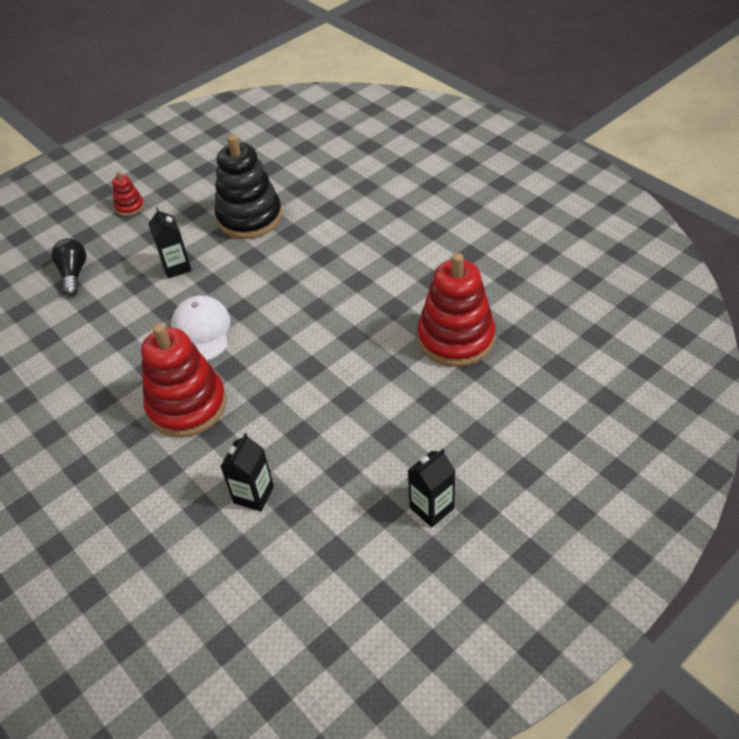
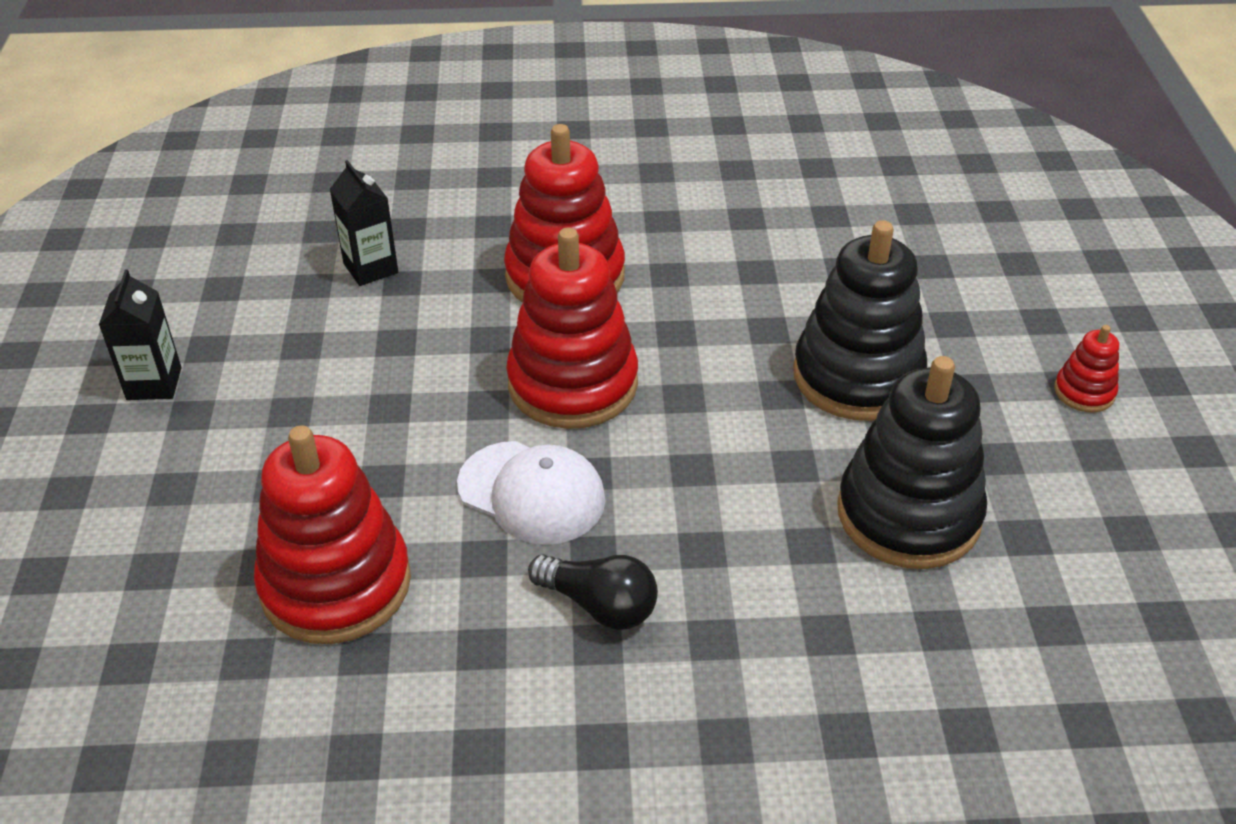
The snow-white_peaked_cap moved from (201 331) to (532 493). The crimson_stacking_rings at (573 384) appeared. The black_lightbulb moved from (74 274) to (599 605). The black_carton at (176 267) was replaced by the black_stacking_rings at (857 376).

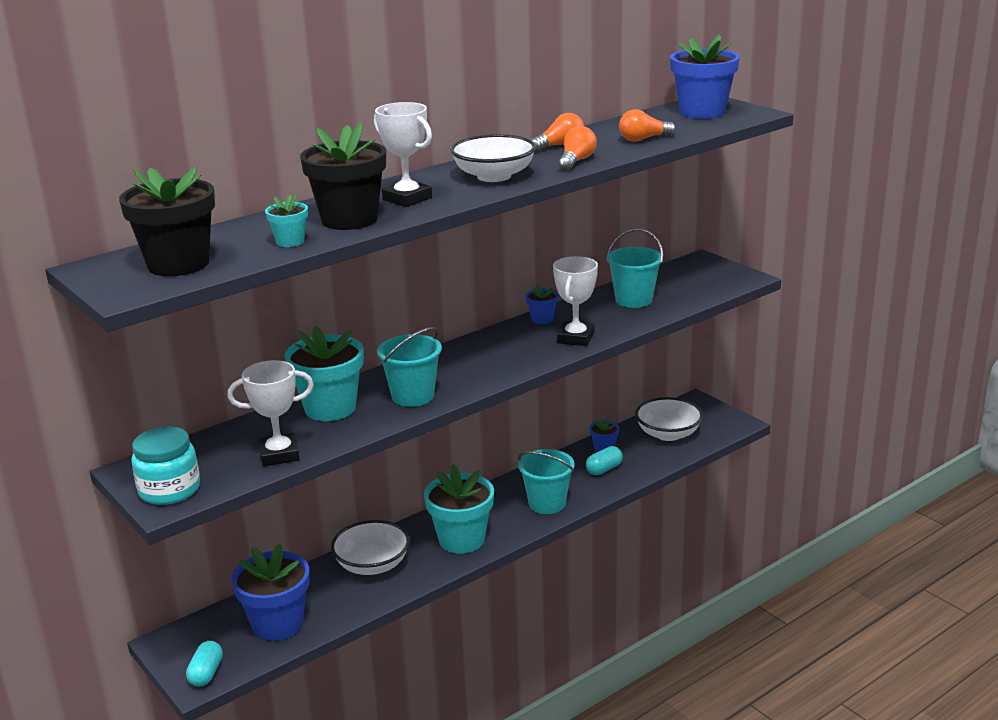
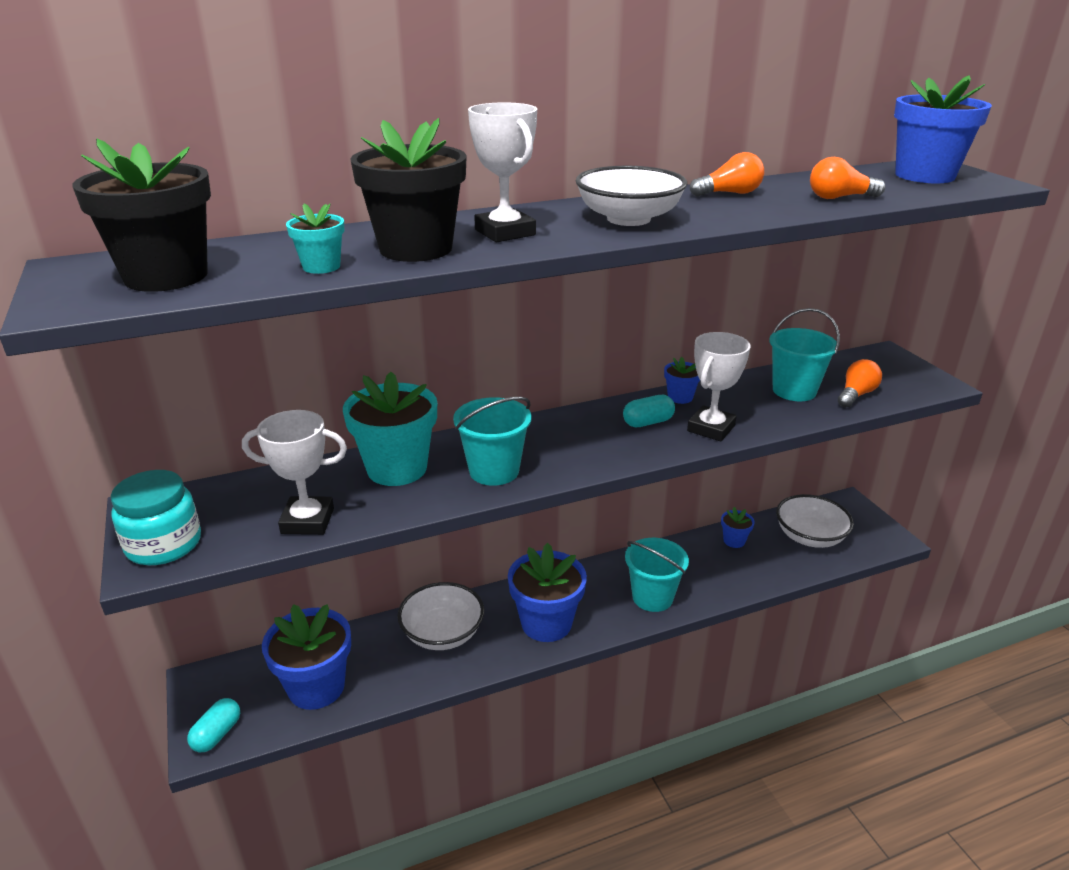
The teal_flower_pot at (461 540) became the cobalt_flower_pot at (546 623). The teal_capsule moved from (604 469) to (648 422). The bright_orange_lightbulb moved from (576 161) to (856 395).

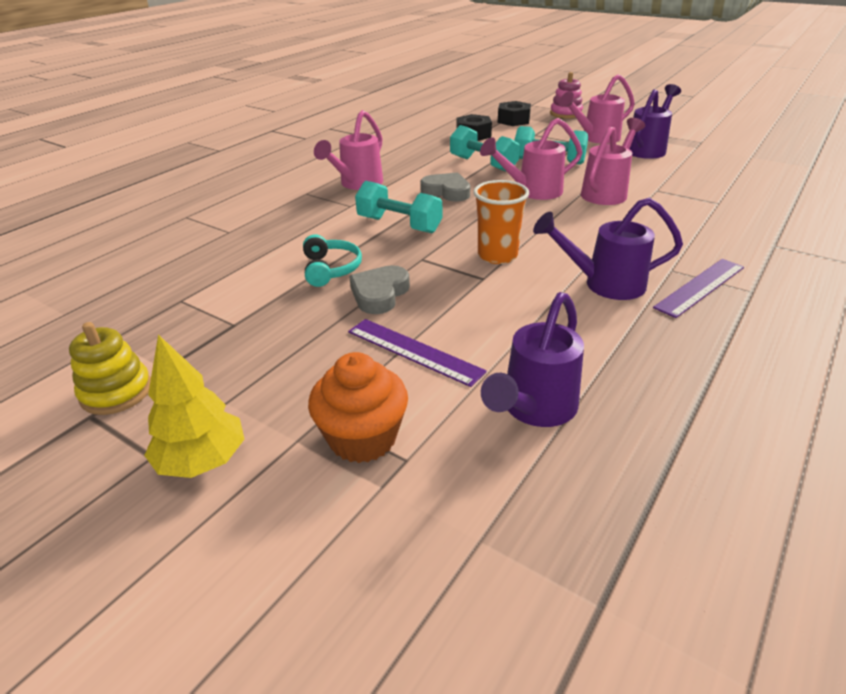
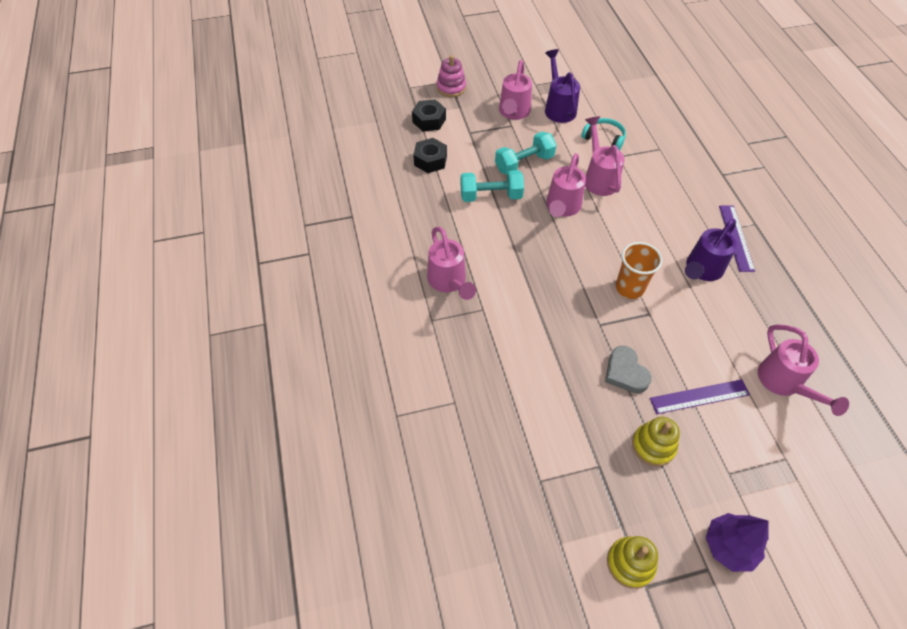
The teal_headphones moved from (331 269) to (604 138). The bright_yellow_stacking_rings at (653 446) appeared. The bright_yellow_toy_tree at (203 461) became the royal_purple_toy_tree at (729 546). The royal_purple_sprinkling_can at (534 410) became the rosy_sprinkling_can at (784 384). The bright_orange_fairy_cake at (362 438) disappeared. The teal_dumbbell at (399 225) disappeared. The gray_heart at (447 192) disappeared.

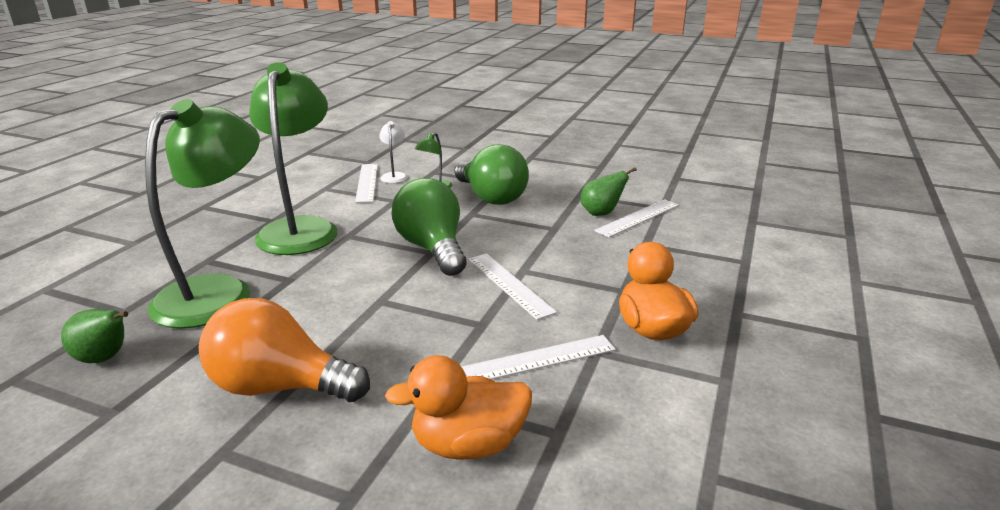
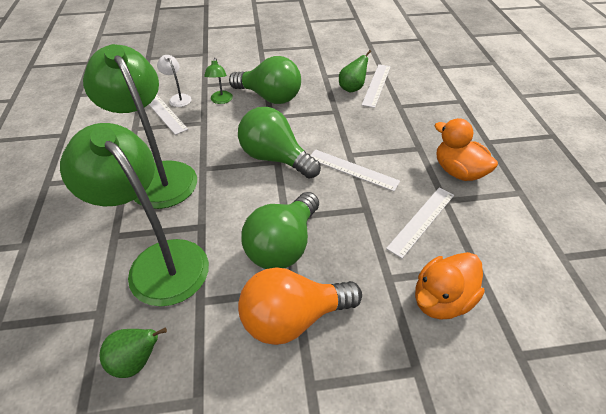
The green_lamp at (219 292) turned 45 degrees counterclockwise. The green_lightbulb at (283 245) appeared.

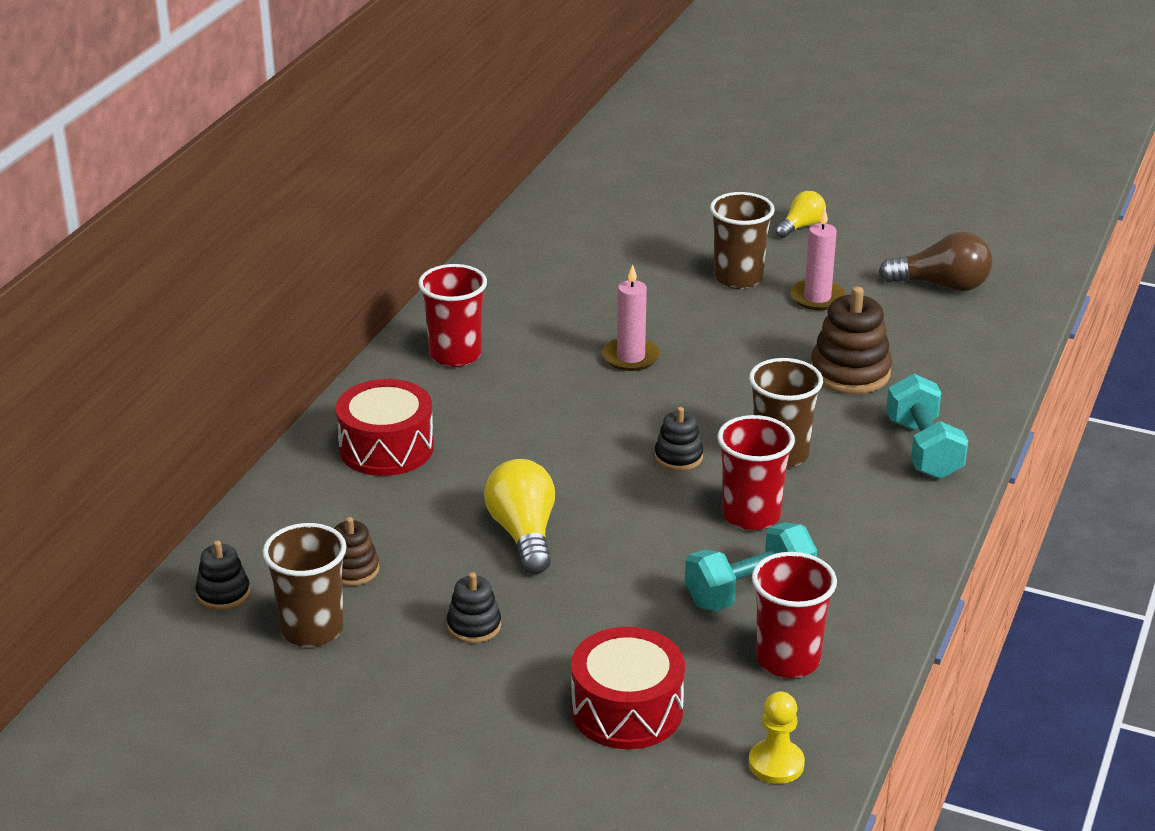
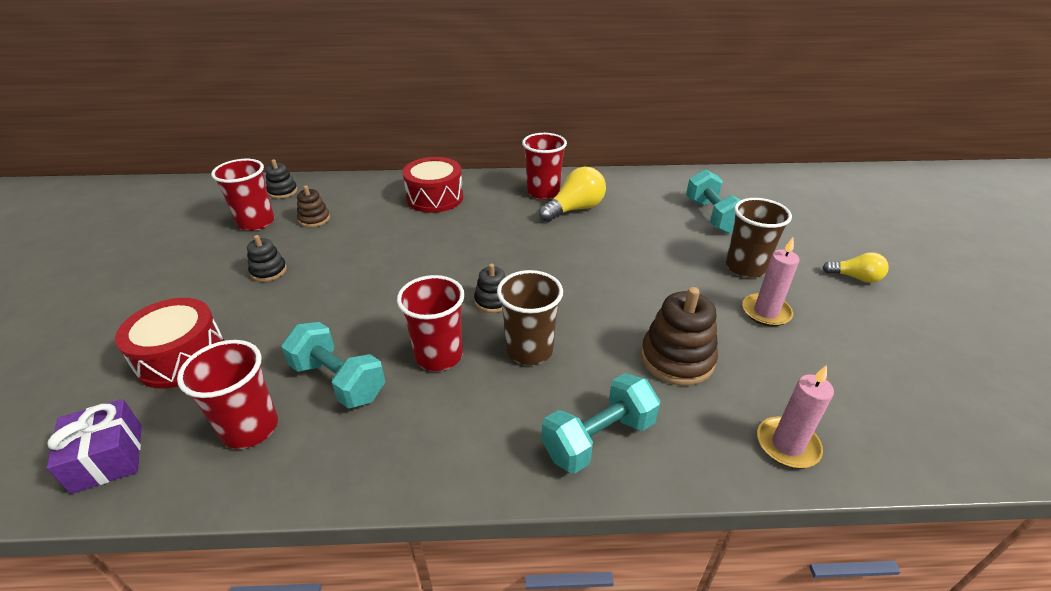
The bright_yellow_chess_pawn at (776 764) was replaced by the royal_purple_present at (108 458). The russet_beaker at (312 629) became the crimson_beaker at (256 222). The bright_yellow_lightbulb moved from (523 534) to (575 209). The teal_dumbbell at (712 216) appeared. The rosy_pillar_candle moved from (630 357) to (787 445). The russet_lightbulb at (942 285) disappeared.

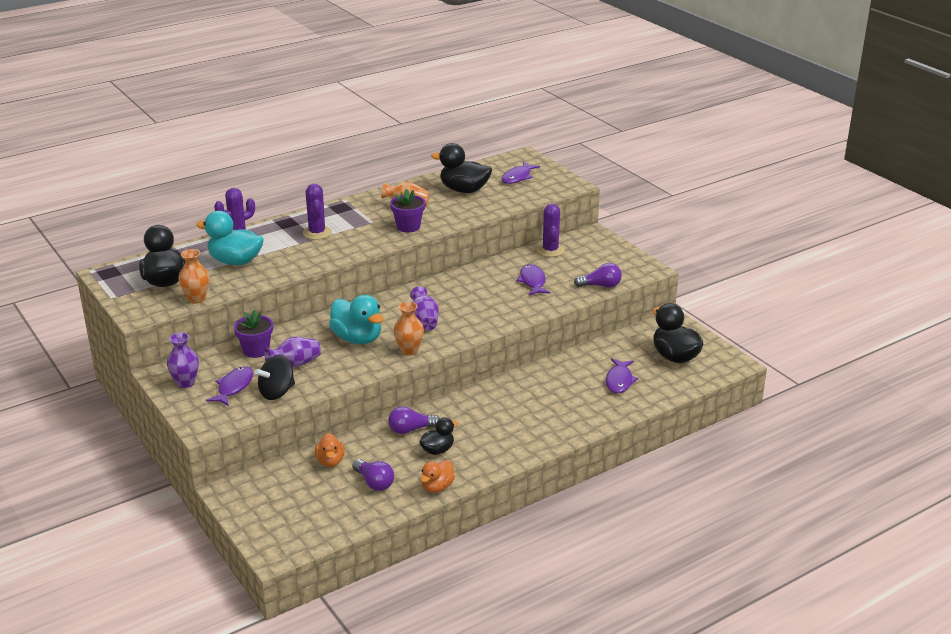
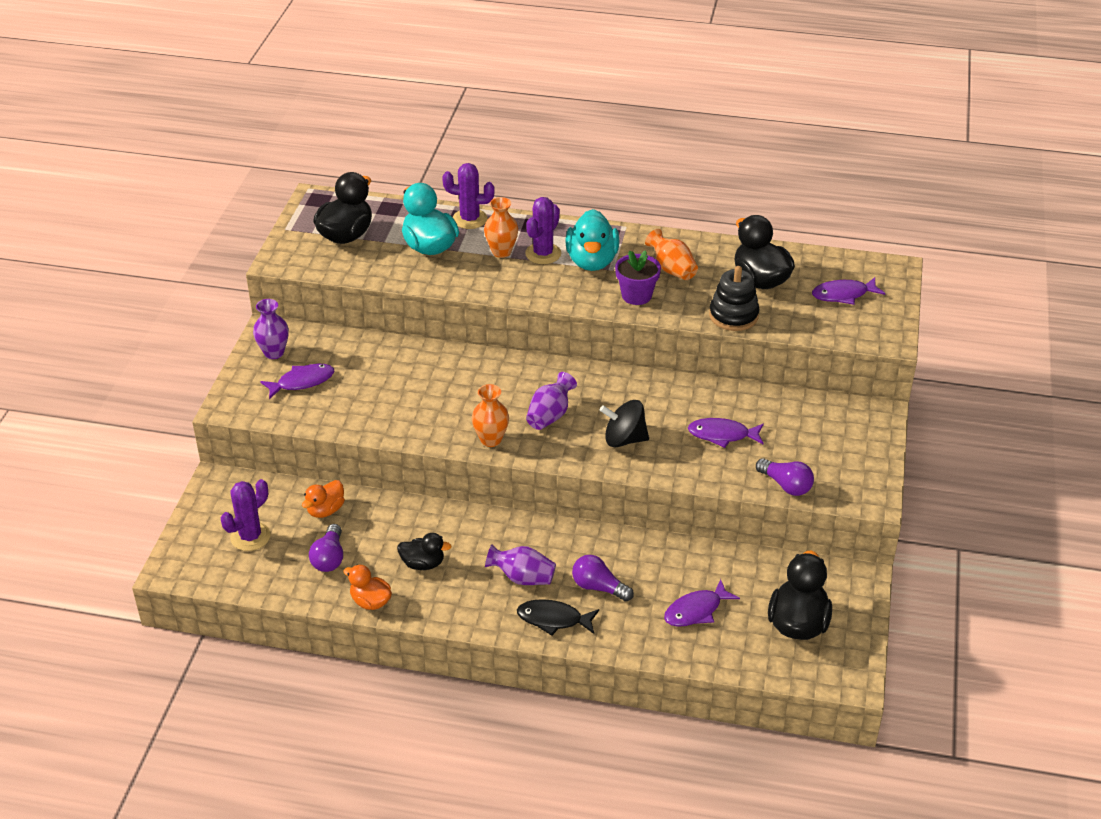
The royal_purple_saguaro_cactus moved from (550 250) to (250 537). The bright_orange_duck at (437 487) turned 45 degrees clockwise. The bright_orange_flower_vase moved from (196 299) to (501 252). The royal_purple_flower_vase moved from (295 364) to (522 578). The black_fish at (553 619) appeared. The teal_duck moved from (357 339) to (592 261). The royal_purple_lightbulb moved from (411 430) to (598 587). The black_spinning_top moved from (277 392) to (624 439). The royal_purple_fish at (533 281) turned 120 degrees counterclockwise. The black_stacking_rings at (733 316) appeared. The royal_purple_flower_pot at (256 350) disappeared.

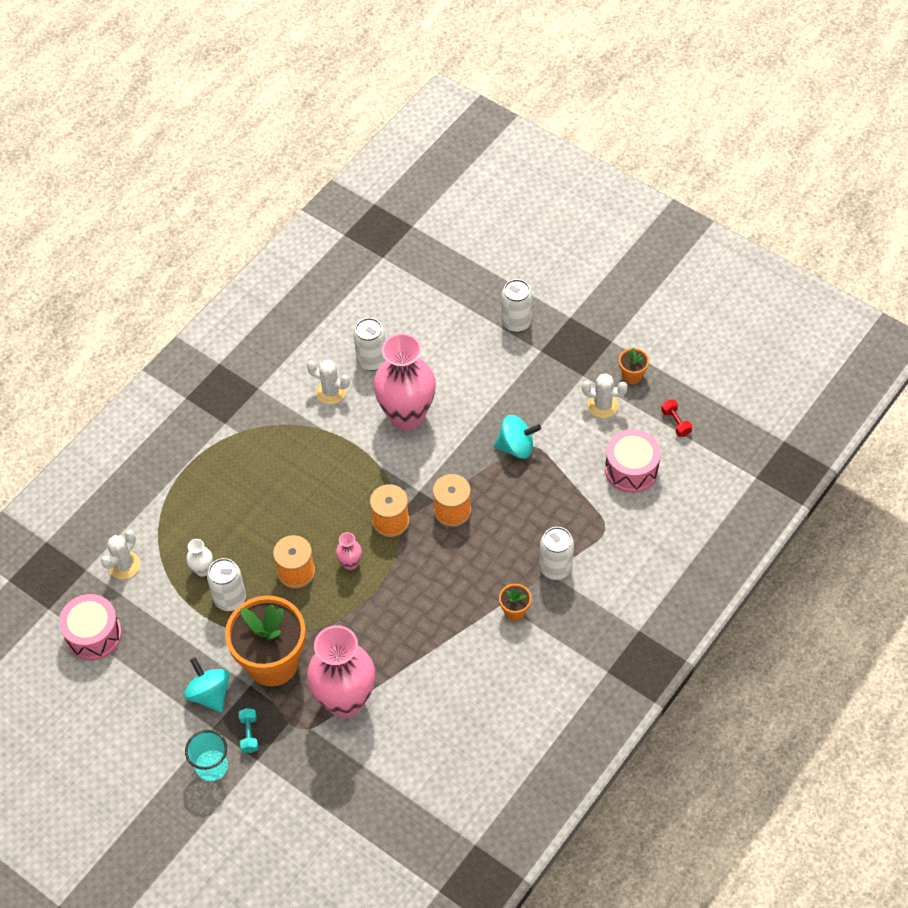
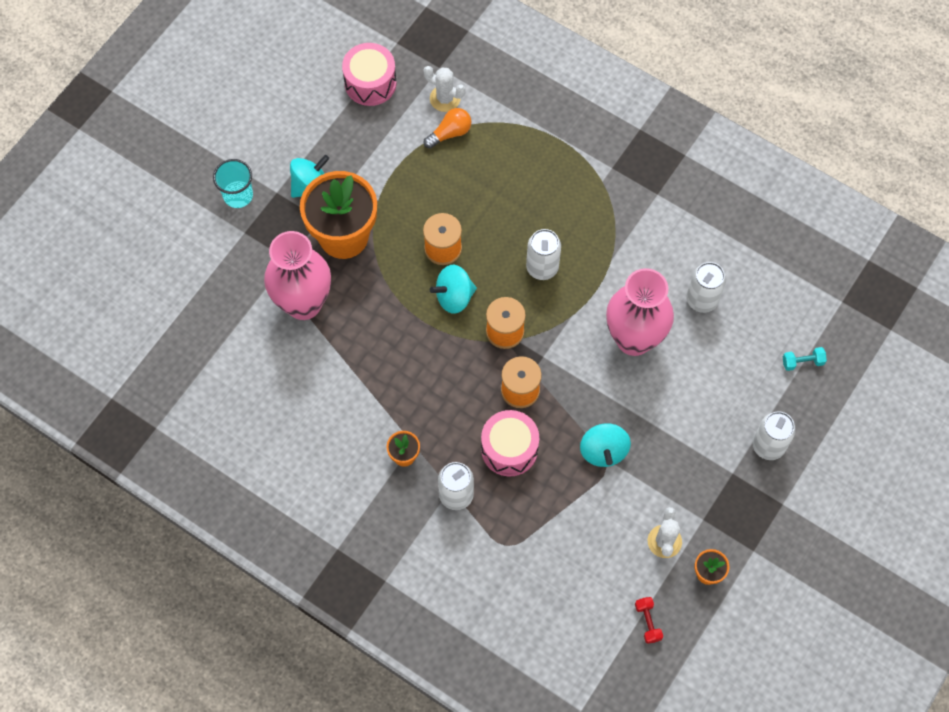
The bright_orange_lightbulb at (450 133) appeared. The rosy_flower_vase at (350 563) was replaced by the teal_spinning_top at (454 297). The rosy_drum moved from (631 470) to (509 449). The snow-white_tin moved from (230 599) to (542 267). The crimson_dumbbell at (676 422) turned 75 degrees counterclockwise. The teal_dumbbell moved from (249 734) to (802 362). The snow-white_flower_vase at (202 570) disappeared. The snow-white_saguaro_cactus at (331 392) disappeared.

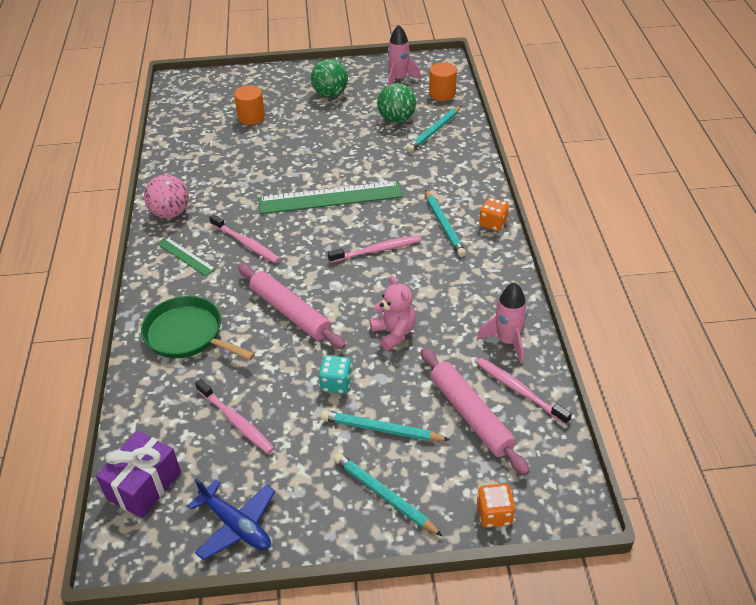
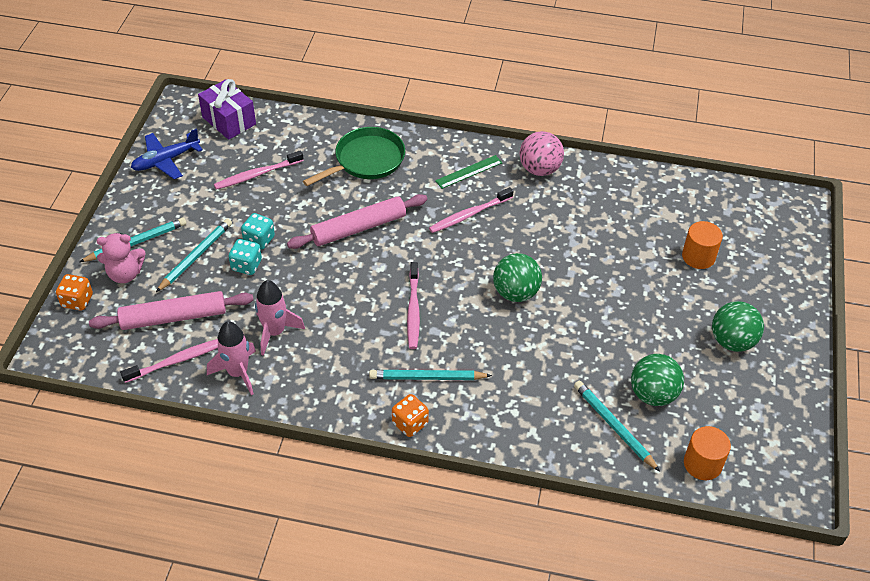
The rosy_teddy moved from (394 333) to (125 274). The teal_die at (246 265) appeared. The rosy_spaceship moved from (399 79) to (275 332). The green_straightedge at (330 198) was replaced by the green_play_ball at (515 293).

